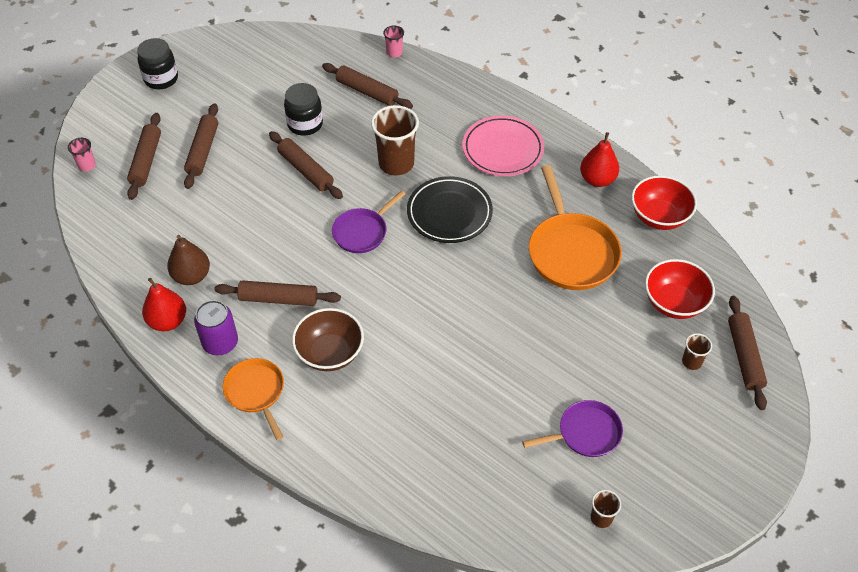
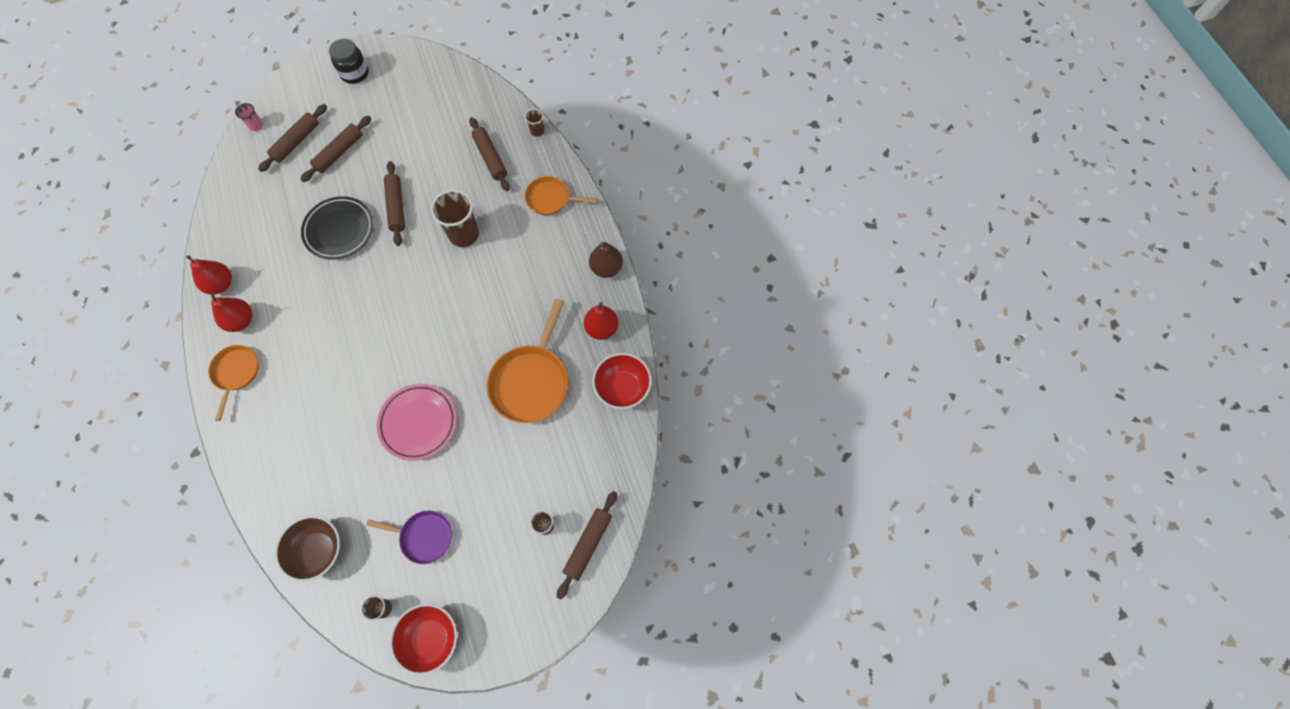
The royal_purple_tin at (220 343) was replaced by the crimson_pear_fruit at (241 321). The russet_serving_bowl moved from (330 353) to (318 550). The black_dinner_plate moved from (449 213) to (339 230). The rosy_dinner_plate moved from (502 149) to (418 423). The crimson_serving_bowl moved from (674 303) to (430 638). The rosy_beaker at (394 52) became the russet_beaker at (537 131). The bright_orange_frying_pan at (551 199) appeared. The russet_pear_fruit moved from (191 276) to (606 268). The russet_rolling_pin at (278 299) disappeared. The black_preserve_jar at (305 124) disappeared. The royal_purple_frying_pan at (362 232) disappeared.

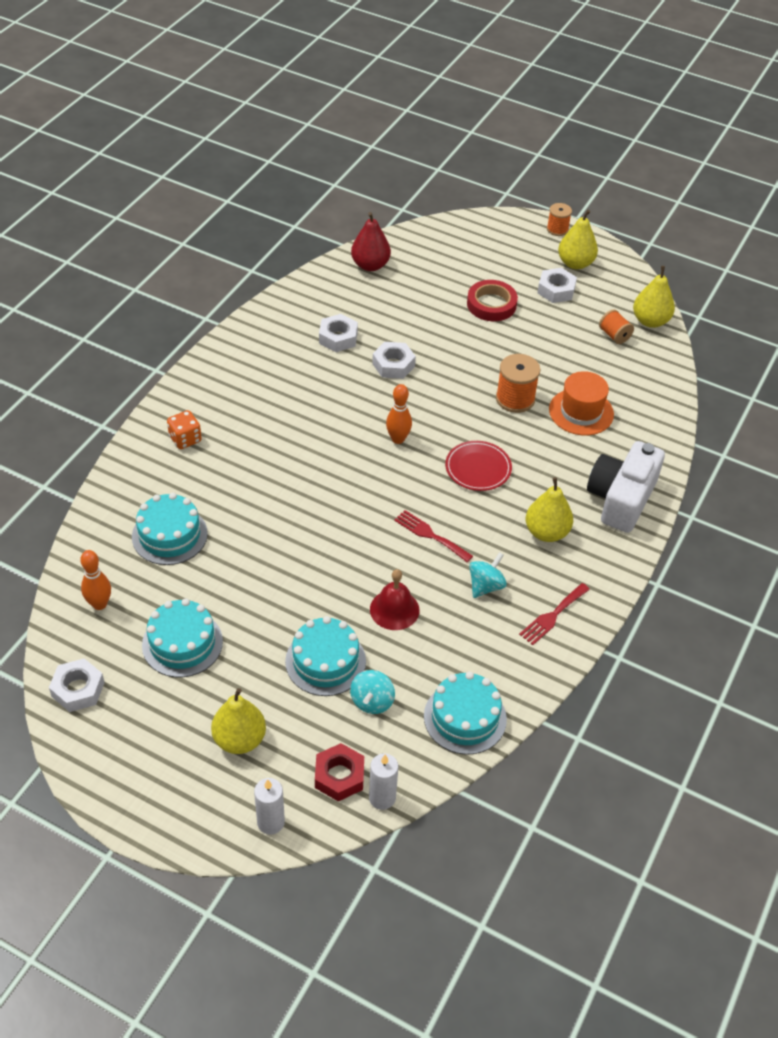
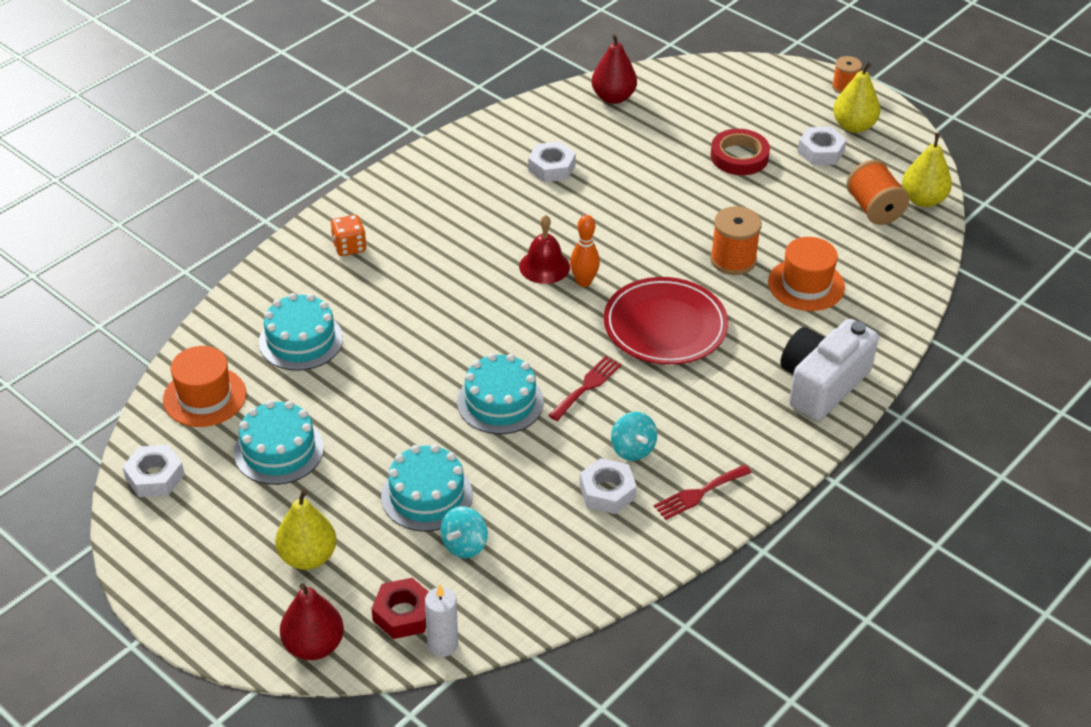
The bright_orange_tenpin at (99 604) was replaced by the bright_orange_hat at (204 397). The snow-white_pillar_candle at (271 822) was replaced by the crimson_pear_fruit at (313 645). The teal_cake moved from (465 717) to (500 402). The crimson_hand_bell moved from (394 609) to (544 266). The crimson_dinner_fork at (430 535) turned 75 degrees clockwise. The snow-white_hexagon_nut moved from (393 365) to (607 492). The crimson_dinner_plate at (478 468) changed to 1.61 times the size. The teal_spinning_top at (486 586) turned 105 degrees clockwise. The bright_orange_bobbin at (614 335) changed to 1.58 times the size. The bright_yellow_pear_fruit at (546 532) disappeared.

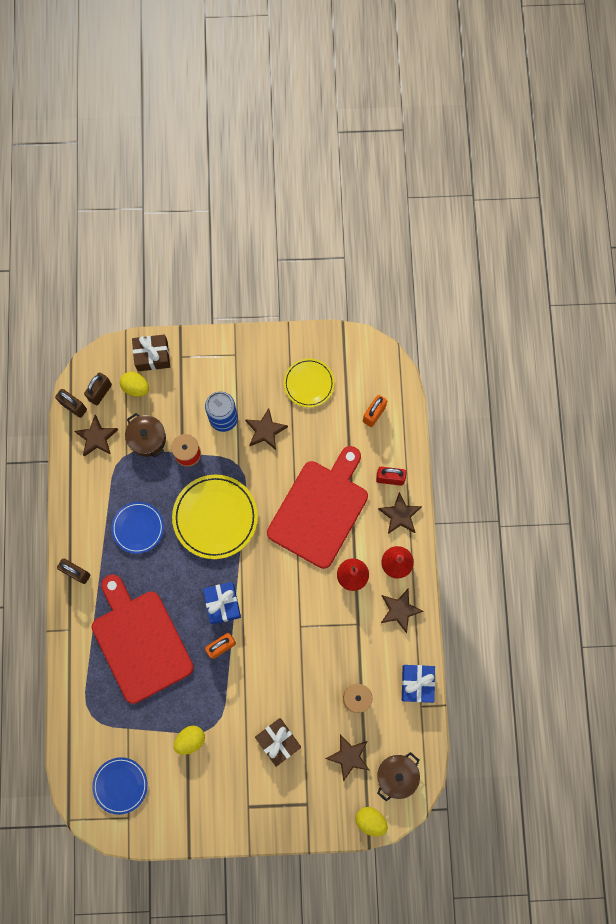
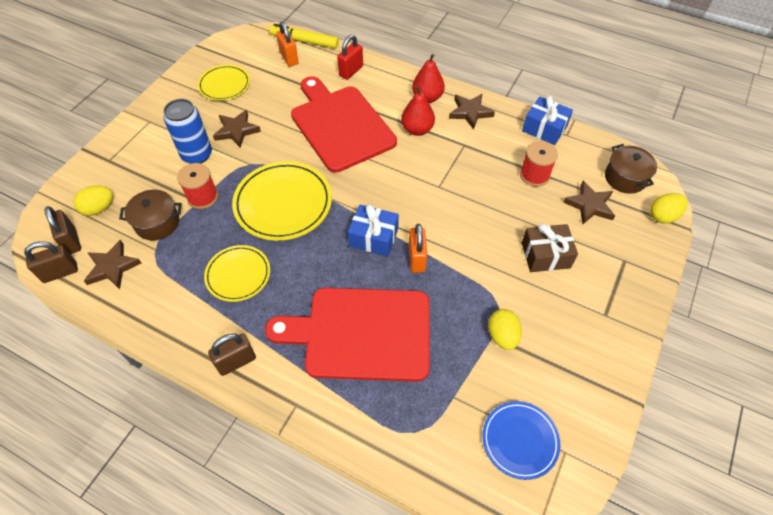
The cobalt_dinner_plate at (138 528) became the bright_yellow_dinner_plate at (238 275). The bright_yellow_felt_pen at (304 41) appeared. The russet_present at (152 356) disappeared. The russet_star at (400 515) disappeared.

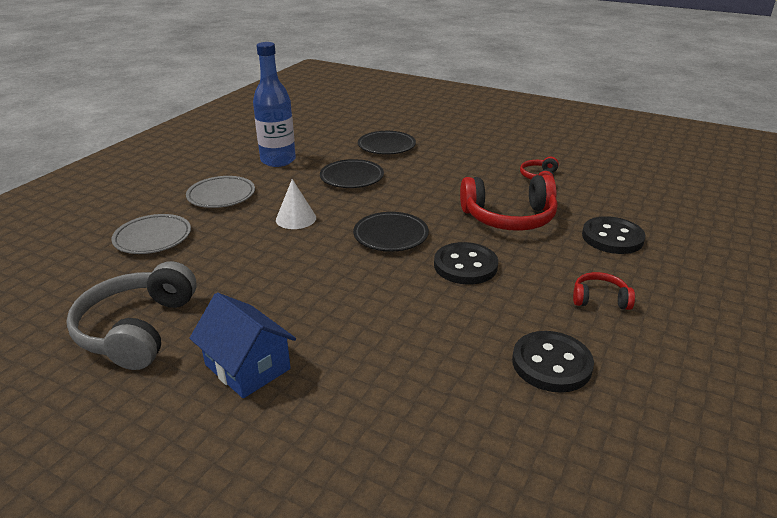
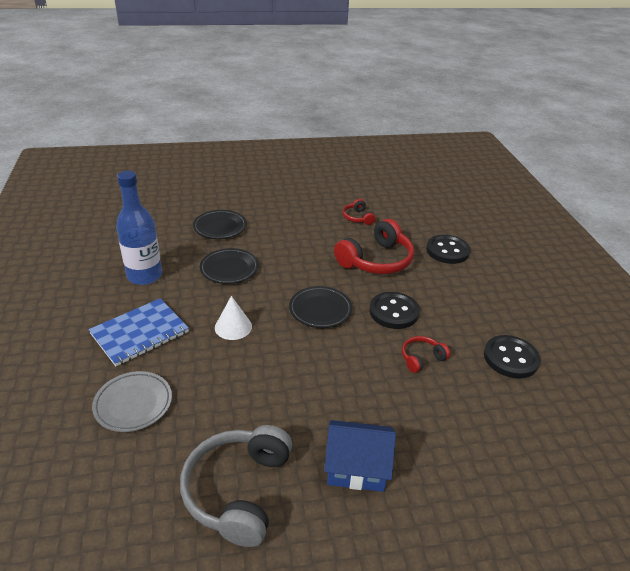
The gray_dinner_plate at (221 196) was replaced by the cobalt_notepad at (140 333). The gray_headphones at (137 329) turned 45 degrees clockwise. The crimson_headphones moved from (600 299) to (421 358).

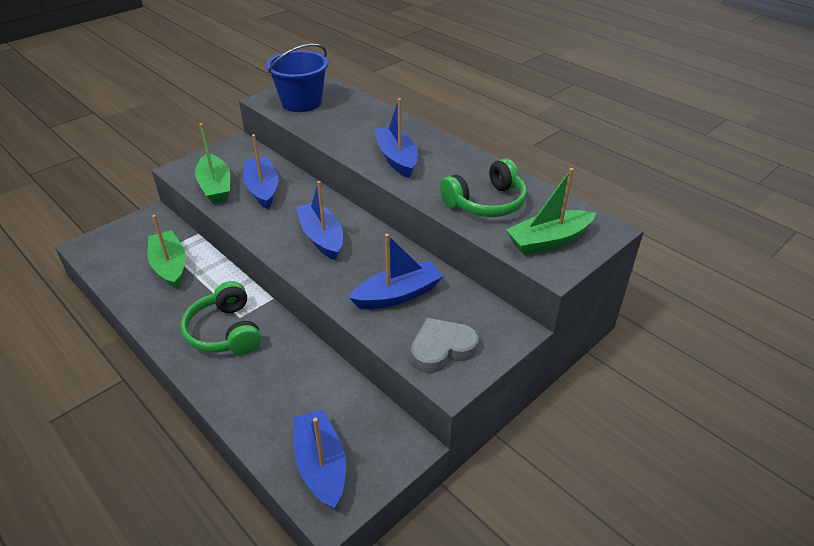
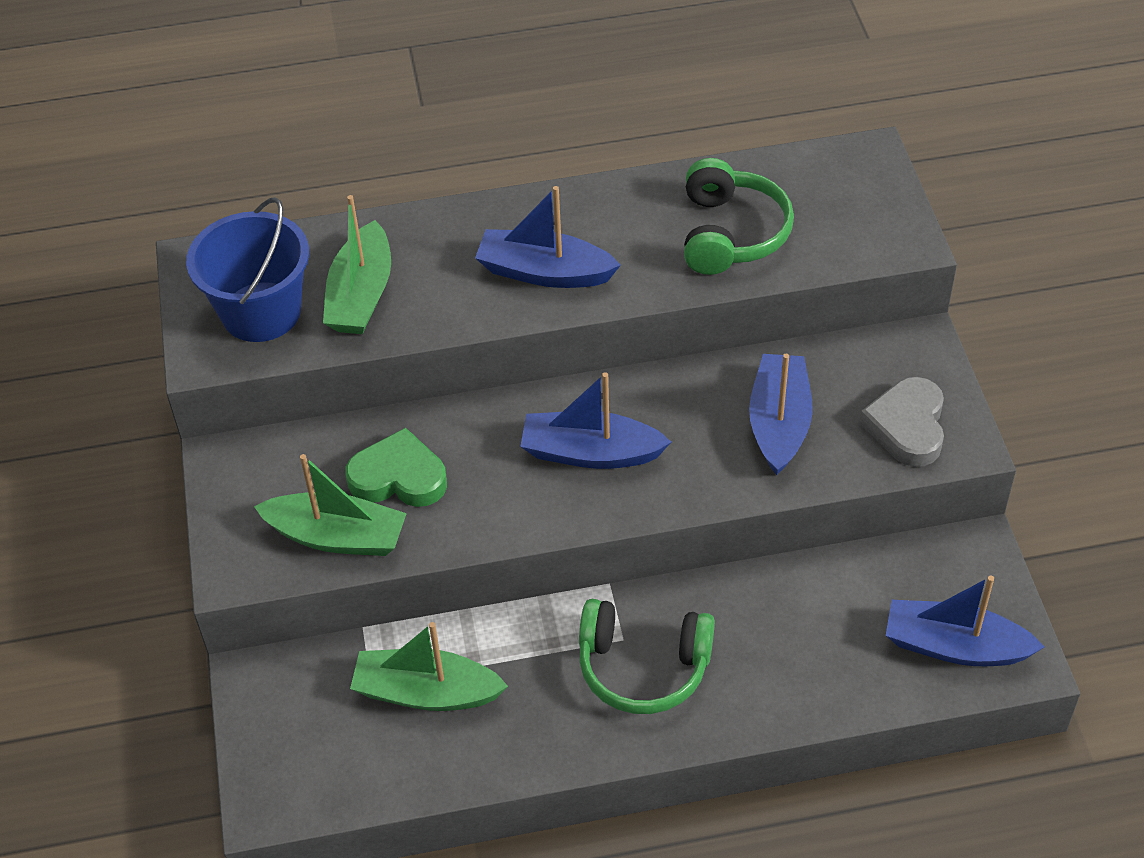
The green_toy_boat moved from (548 241) to (361 295). The cobalt_toy_boat at (262 189) was replaced by the green_heart at (398 477).

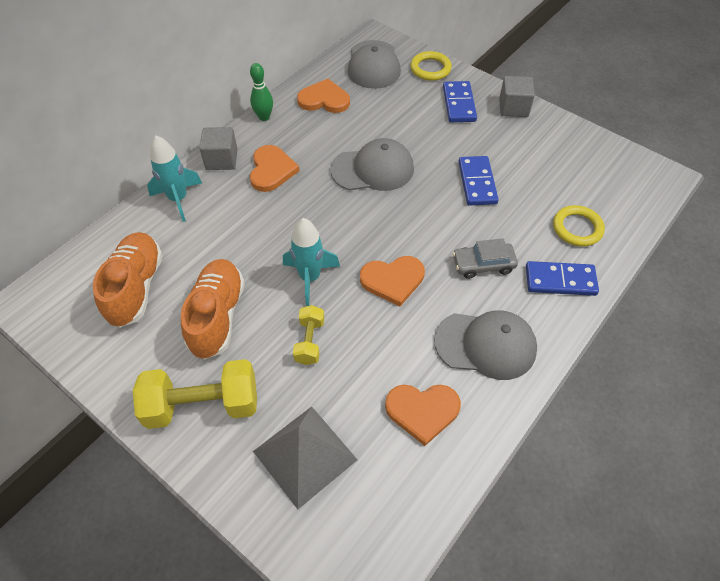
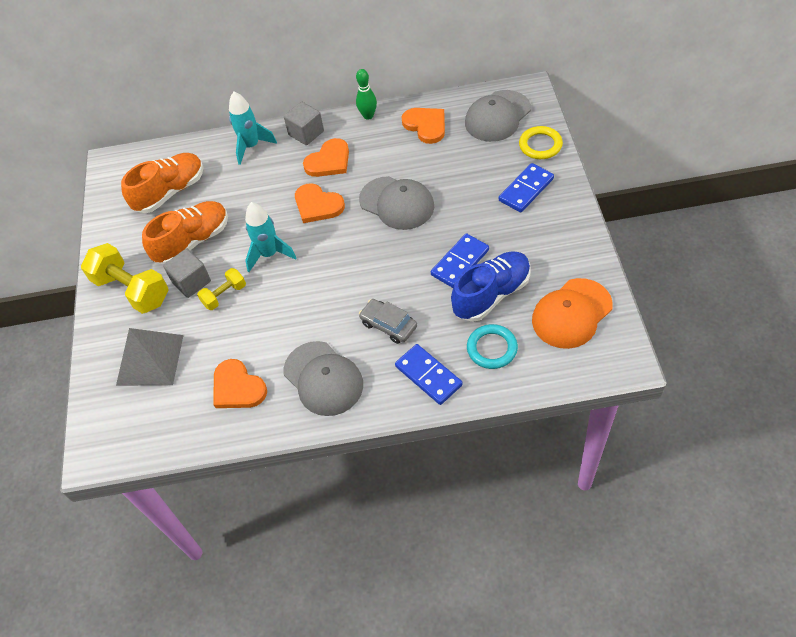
The gray_solid_cube moved from (513 108) to (191 282). The bright_orange_heart moved from (393 280) to (317 205). The cobalt_sneaker at (491 294) appeared. The bright_yellow_torus at (577 228) became the teal_torus at (492 348). The bright_orange_peaked_cap at (571 313) appeared.

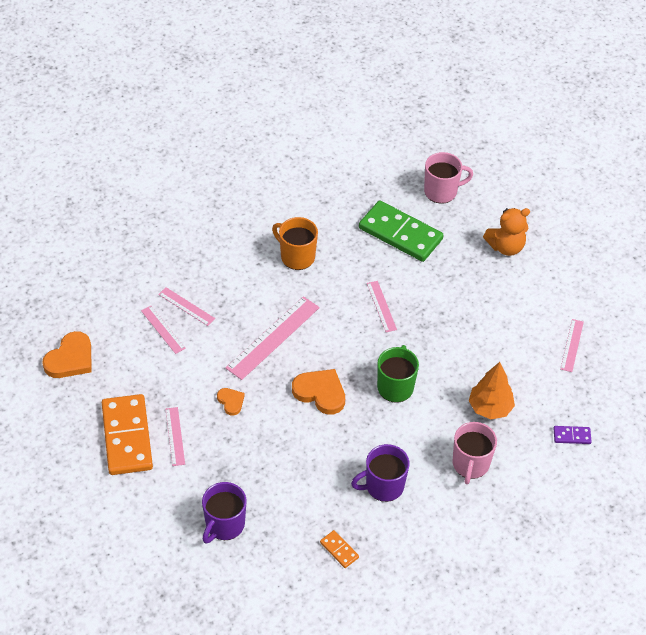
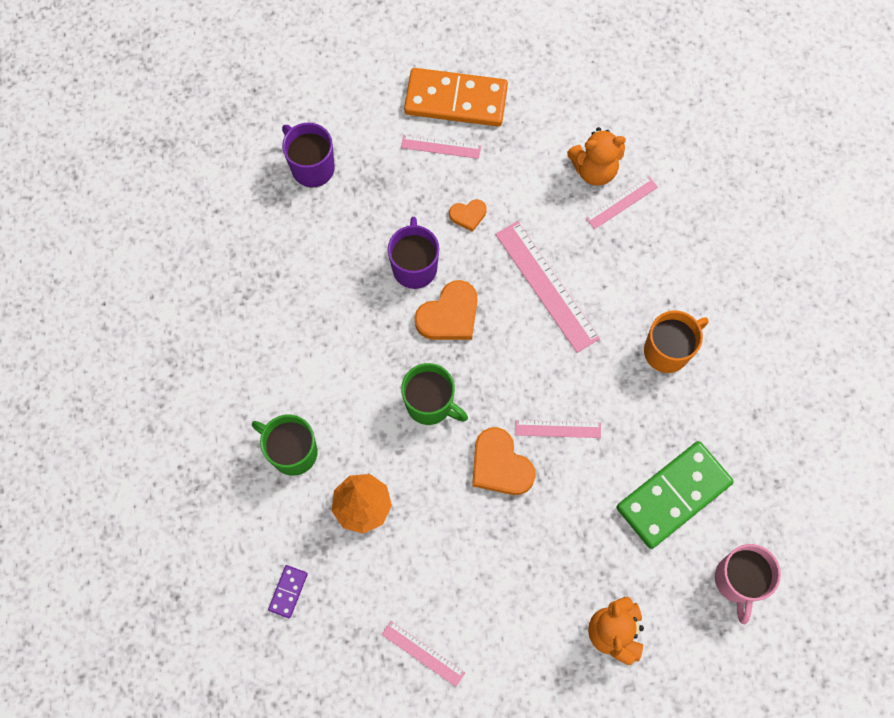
The rosy_coffee_mug at (470 464) became the green_coffee_mug at (292 452). The royal_purple_coffee_mug moved from (383 486) to (414 267). The bright_orange_heart moved from (70 359) to (500 465). The rosy_straightedge at (163 329) was replaced by the bright_orange_teddy at (594 169). The bright_orange_domino_piece at (339 550) disappeared.

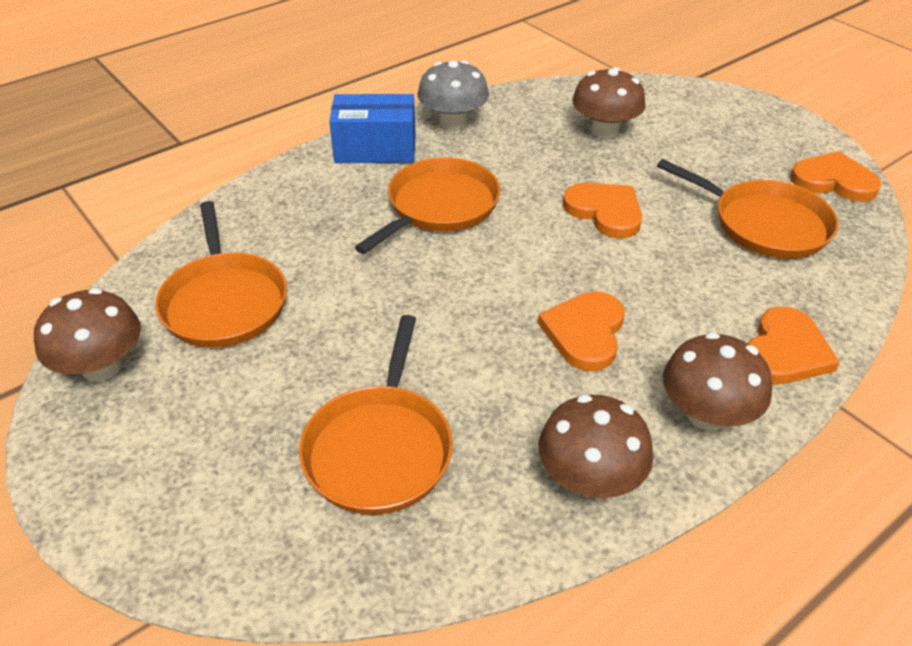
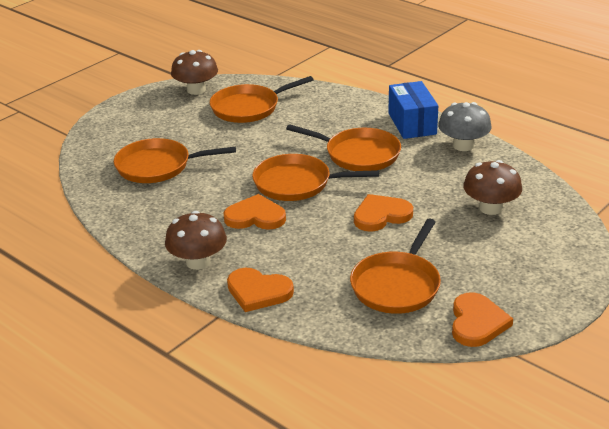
The bright_orange_frying_pan at (296 183) appeared. The bright_orange_heart at (605 212) turned 150 degrees counterclockwise. The russet_toadstool at (590 478) disappeared.

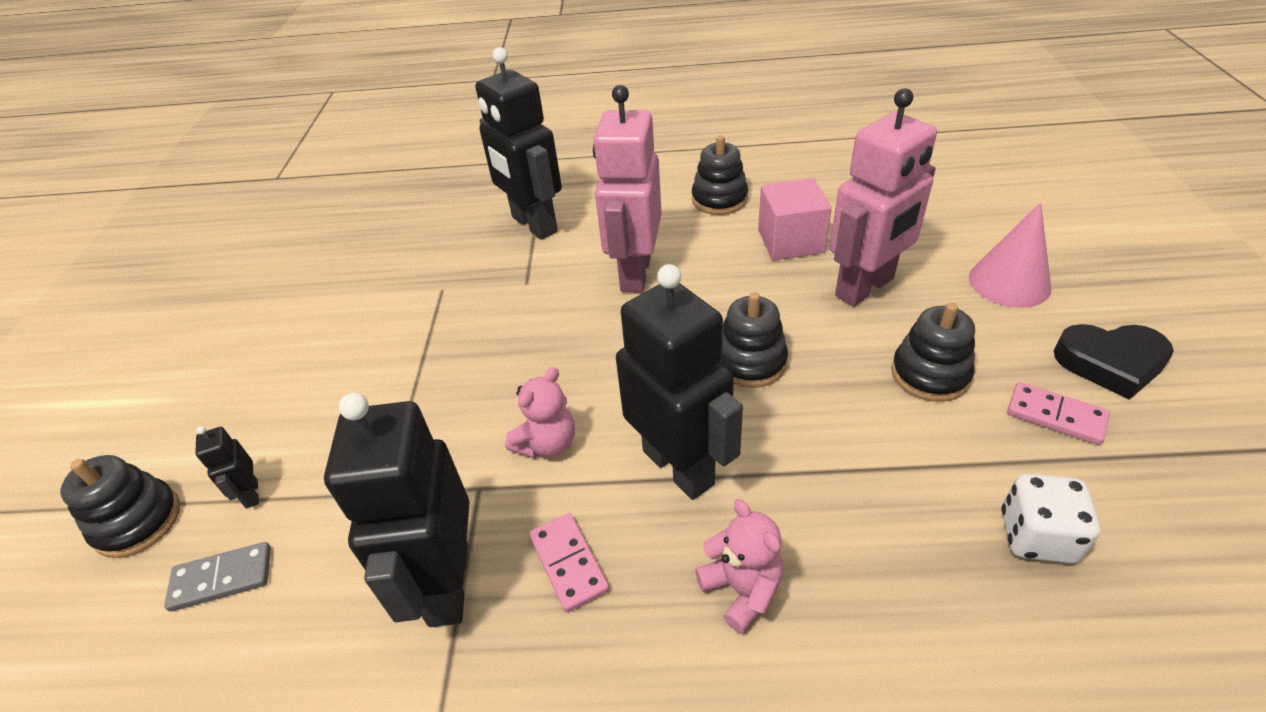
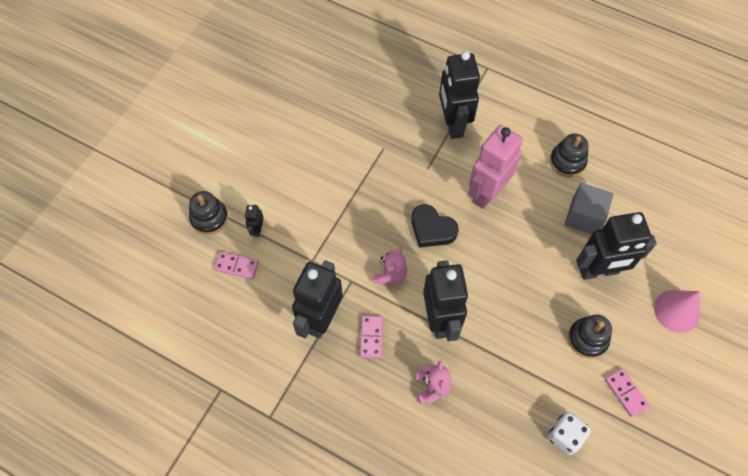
The gray_domino_piece at (222 579) became the rosy_domino_piece at (236 266). The rosy_teddy at (547 444) turned 45 degrees counterclockwise. The black_heart moved from (1110 363) to (432 229). The rosy_solid_cube at (790 241) became the gray_solid_cube at (584 217). The rosy_toy_robot at (865 288) became the black_toy_robot at (599 271). The black_stacking_rings at (750 362) disappeared.

